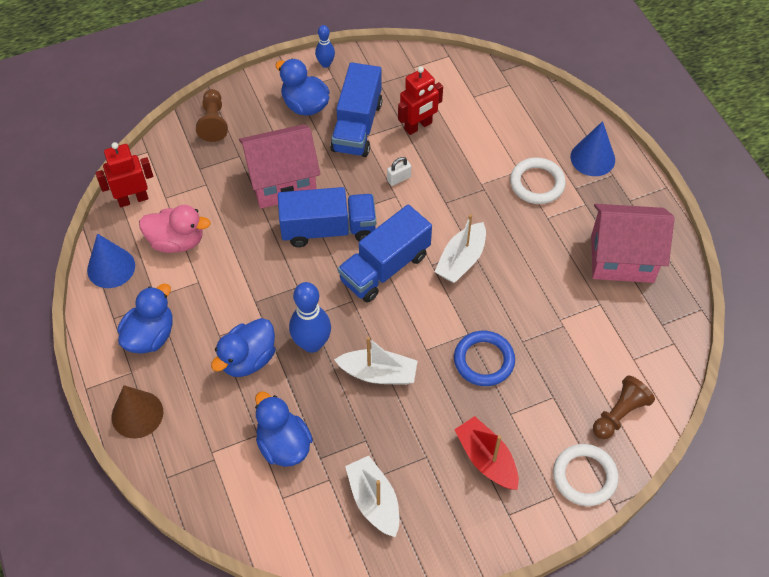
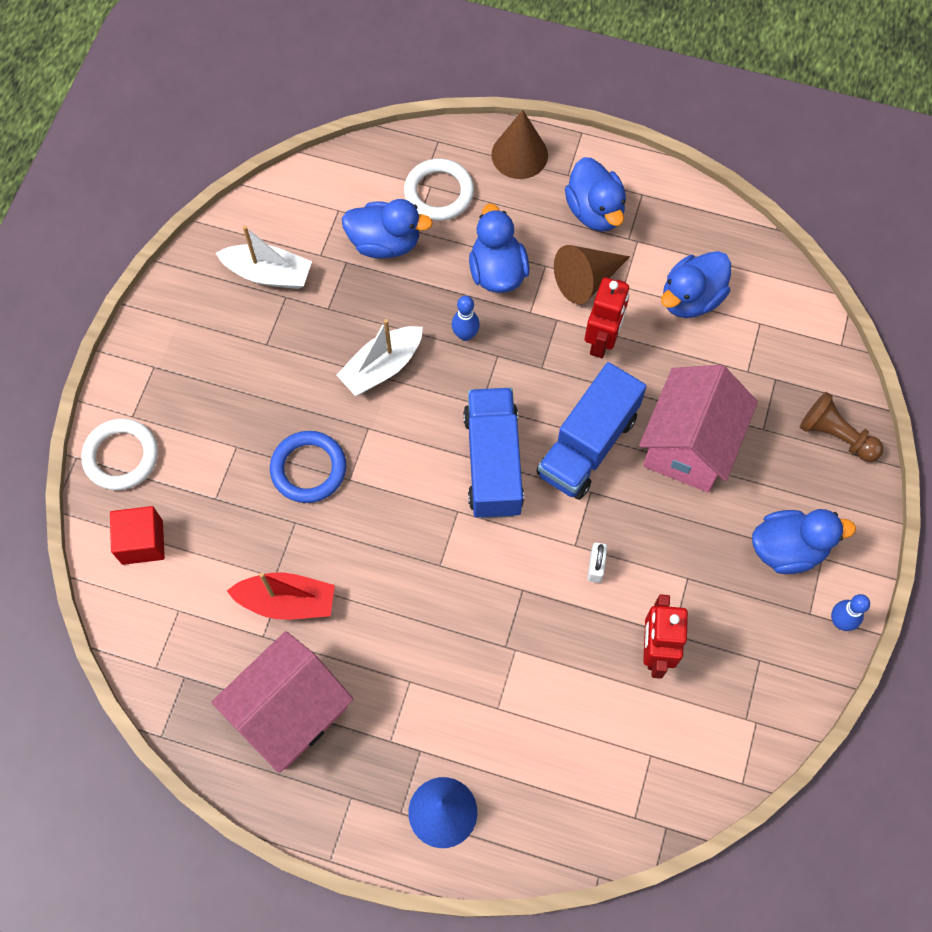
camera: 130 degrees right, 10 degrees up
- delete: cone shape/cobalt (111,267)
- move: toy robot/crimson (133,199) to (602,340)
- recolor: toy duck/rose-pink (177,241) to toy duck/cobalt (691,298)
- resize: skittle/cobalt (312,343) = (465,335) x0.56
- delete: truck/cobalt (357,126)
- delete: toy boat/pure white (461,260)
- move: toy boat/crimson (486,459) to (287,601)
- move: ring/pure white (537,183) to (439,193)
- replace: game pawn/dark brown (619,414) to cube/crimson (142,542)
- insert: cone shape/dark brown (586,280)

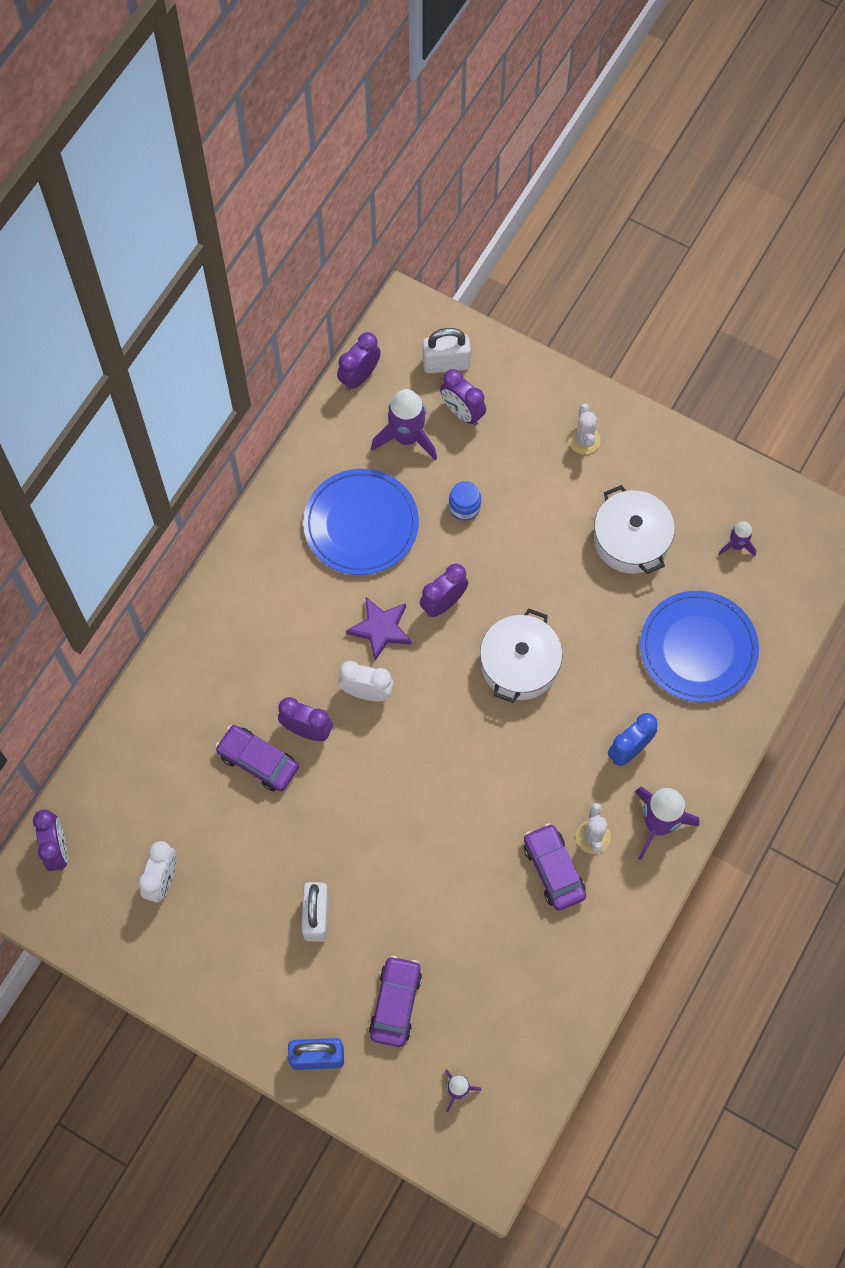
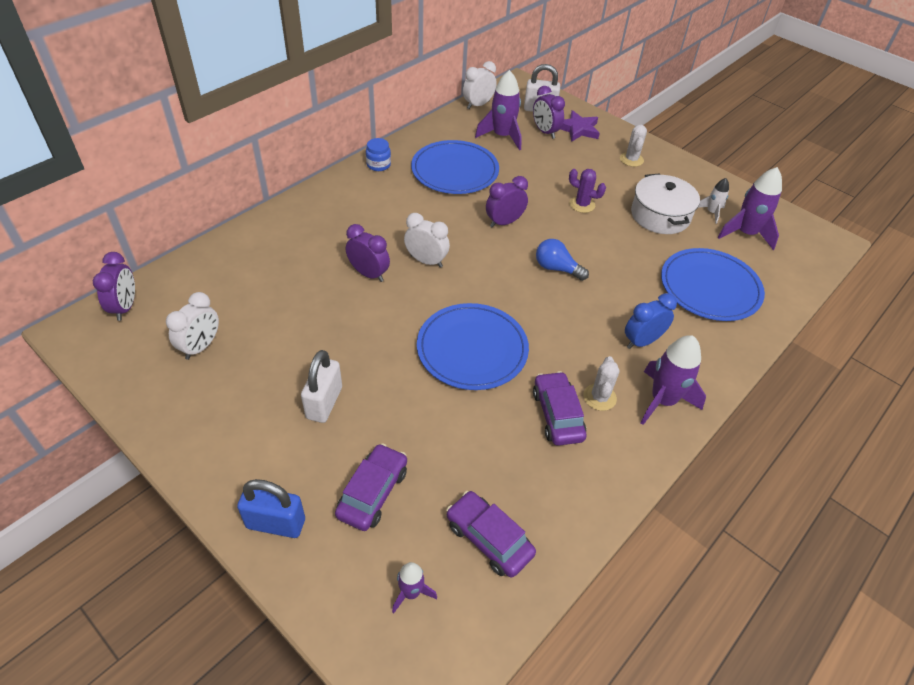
camera: 10 degrees right, 20 degrees down
- move: toy car/purple (258,761) to (489,539)
- recolor: bedside clock/purple (359,377) to bedside clock/pure white (478,105)
- move: star shape/purple (381,629) to (578,129)
- move: preserve jar/cobalt (464,507) to (378,165)
- replace: cooking pot/pure white (519,664) to light bulb/cobalt (557,268)
- resize: toy rocket/purple (736,545) = (745,233) x1.83
- insert: flat dish/cobalt (472,349)
- insert: cactus/purple (582,205)
- insert: toy rocket/pure white (711,212)

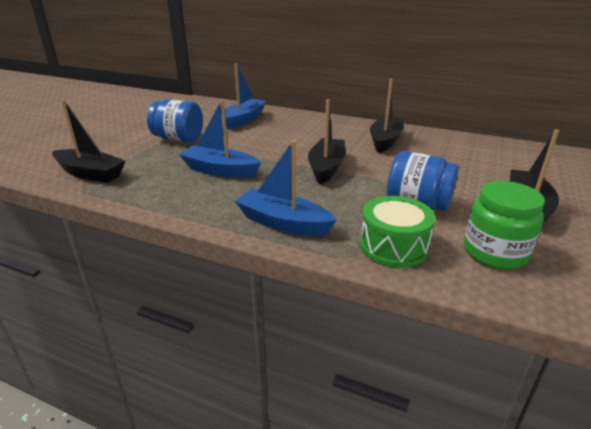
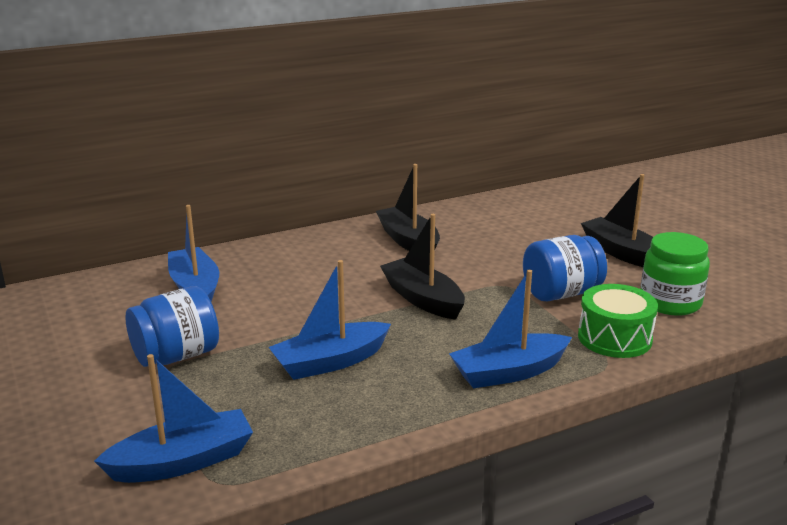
camera: 50 degrees left, 5 degrees down
- recolor: toy boat/jet-black (90,174) to toy boat/cobalt (183,462)

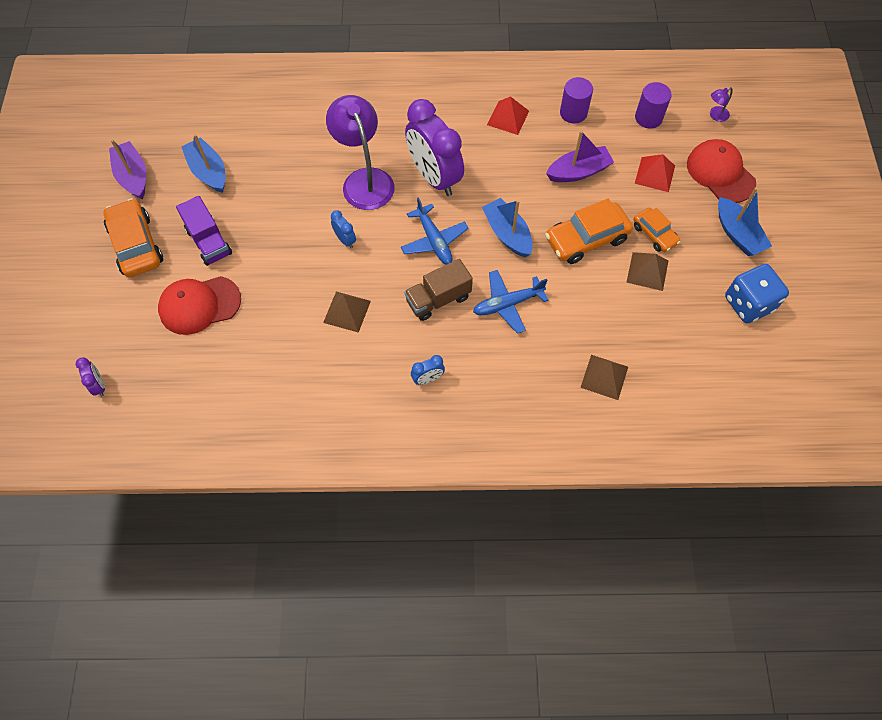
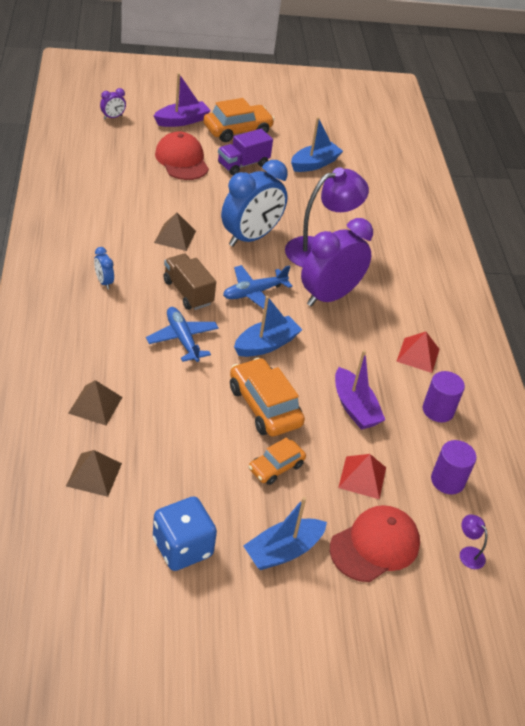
camera: 80 degrees right, 20 degrees down
- move: toy boat/purple (133,176) to (182,121)
- resize: bedside clock/cobalt (345,240) = (250,237) x2.42
- move: solid pyramid/dark brown (647,271) to (94,474)

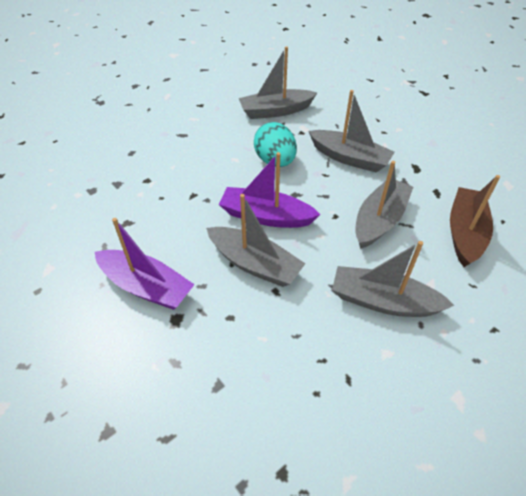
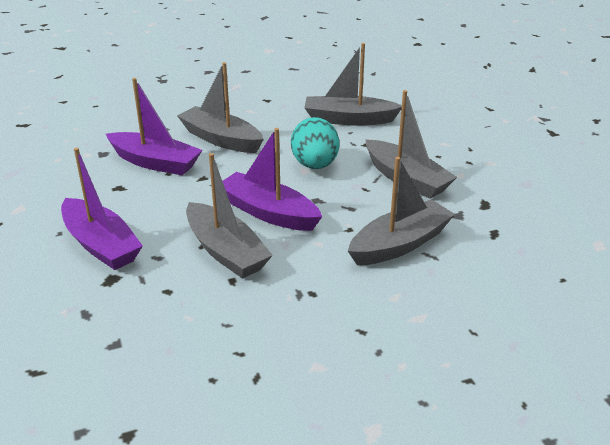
camera: 20 degrees right, 15 degrees down
- move: toy boat/grey (383,301) to (221,139)
- delete: toy boat/dark brown (465,233)
- insert: toy boat/purple (155,163)

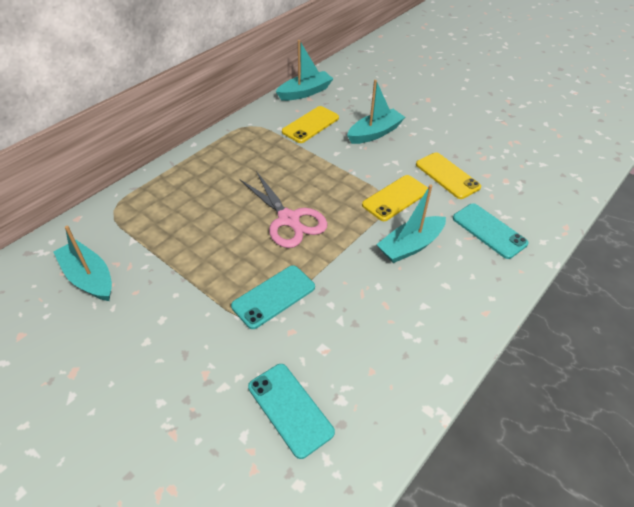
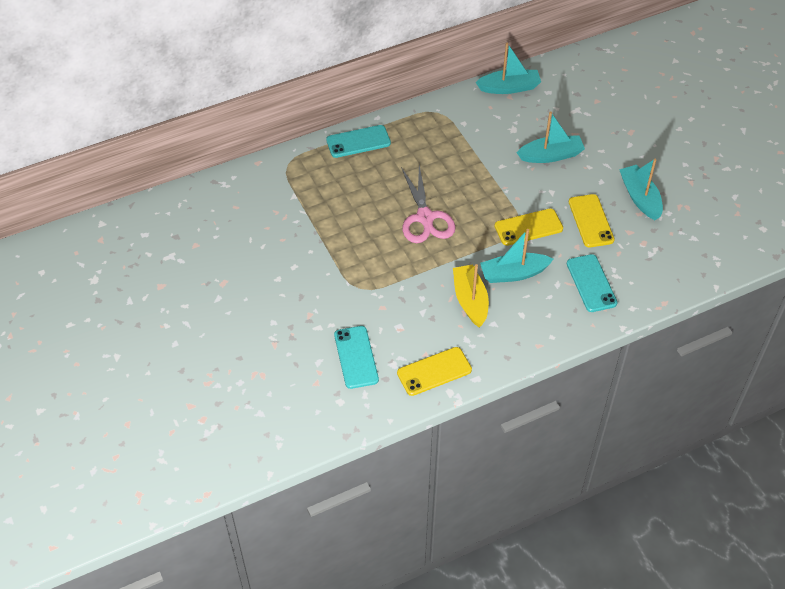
camera: 25 degrees right, 5 degrees up
- move: toy boat/teal (89,278) to (640,198)
- move: phone/teal (273,296) to (358,142)
- move: phone/golden (310,125) to (434,371)
- insert: toy boat/golden (470,301)

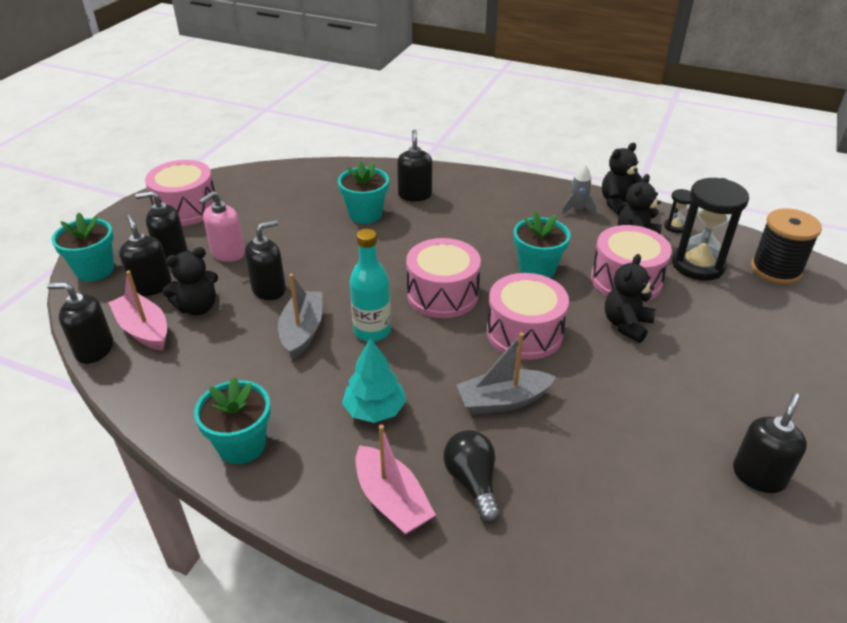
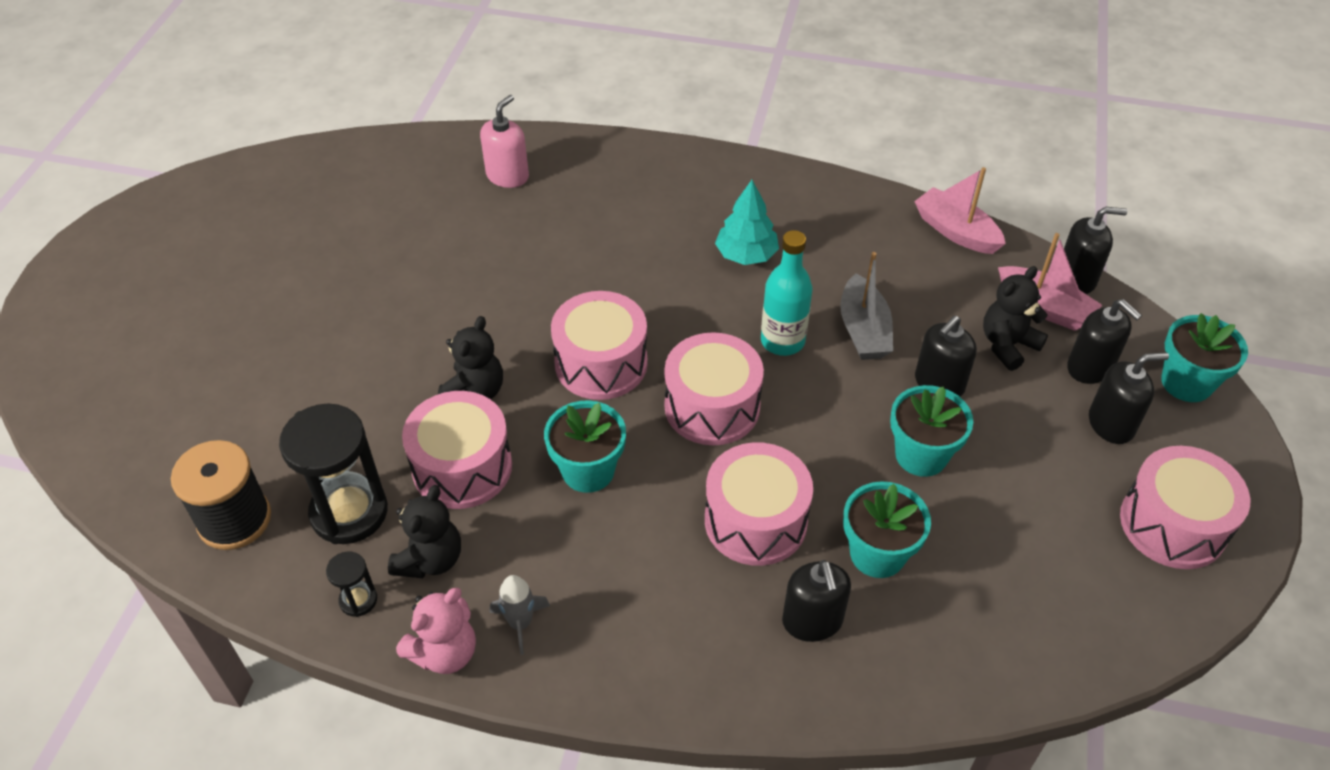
camera: 170 degrees right, 10 degrees up
- move: flower pot/teal (241,445) to (921,455)
- move: soap pump/rose-pink (228,253) to (507,176)
- move: toy boat/rose-pink (392,500) to (956,231)
- delete: light bulb/jet-black (472,482)
- delete: toy boat/grey (503,401)
- recolor: teddy/jet-black (618,204) to teddy/rose-pink (444,652)
- delete: soap pump/jet-black (758,475)
- insert: toy drum/rose-pink (755,521)

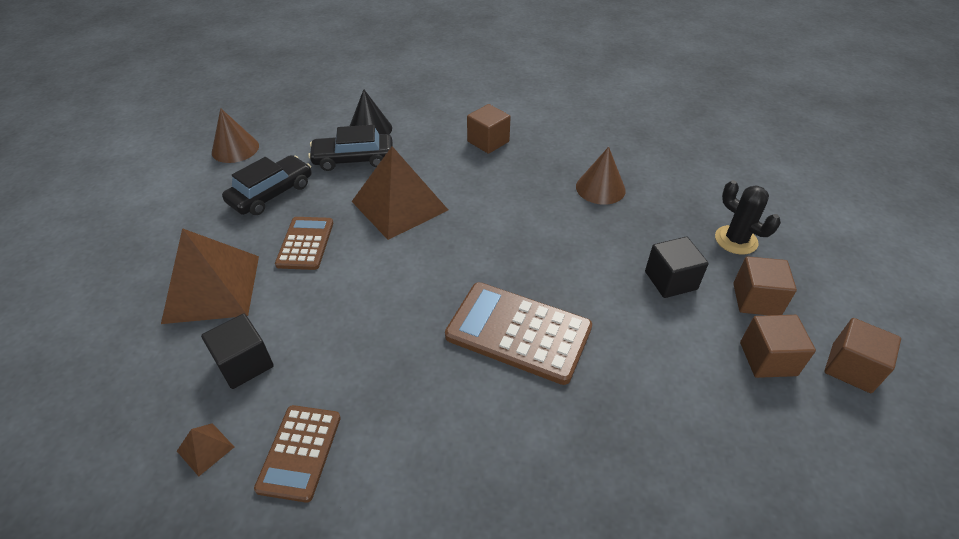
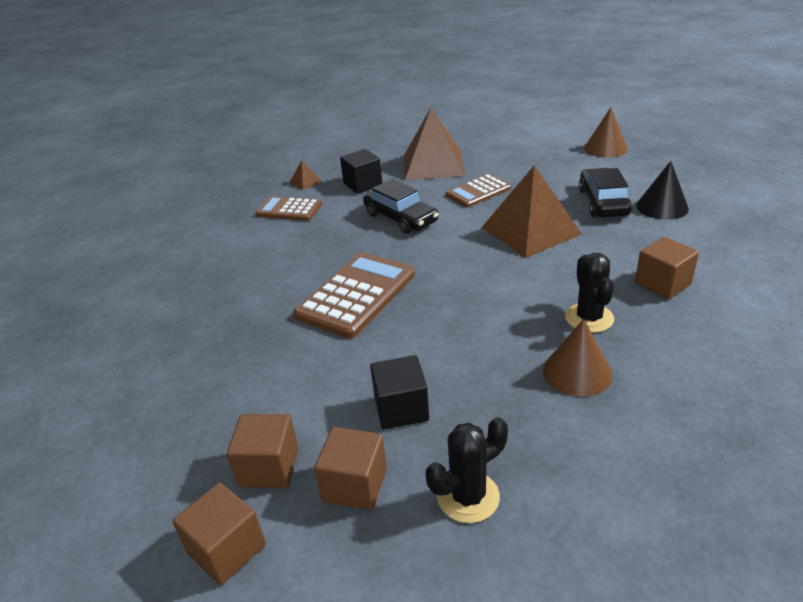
camera: 100 degrees right, 10 degrees down
- move: toy car/jet-black (271,193) to (400,218)
- rotate: calculator/dark brown (305,243) = (478,192) 135 degrees clockwise
- insert: cactus/jet-black (589,318)

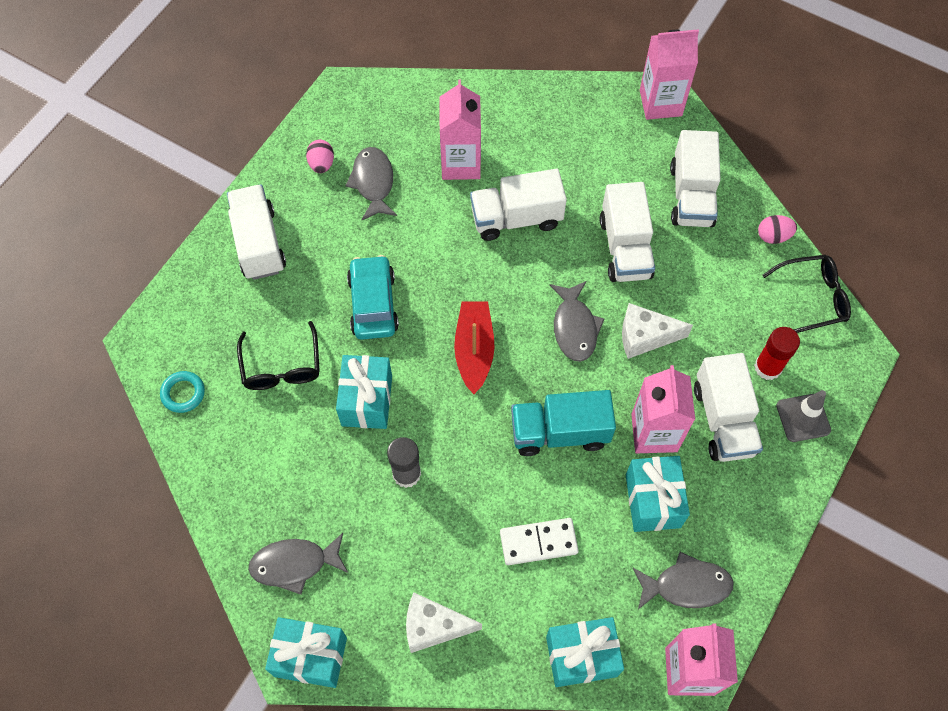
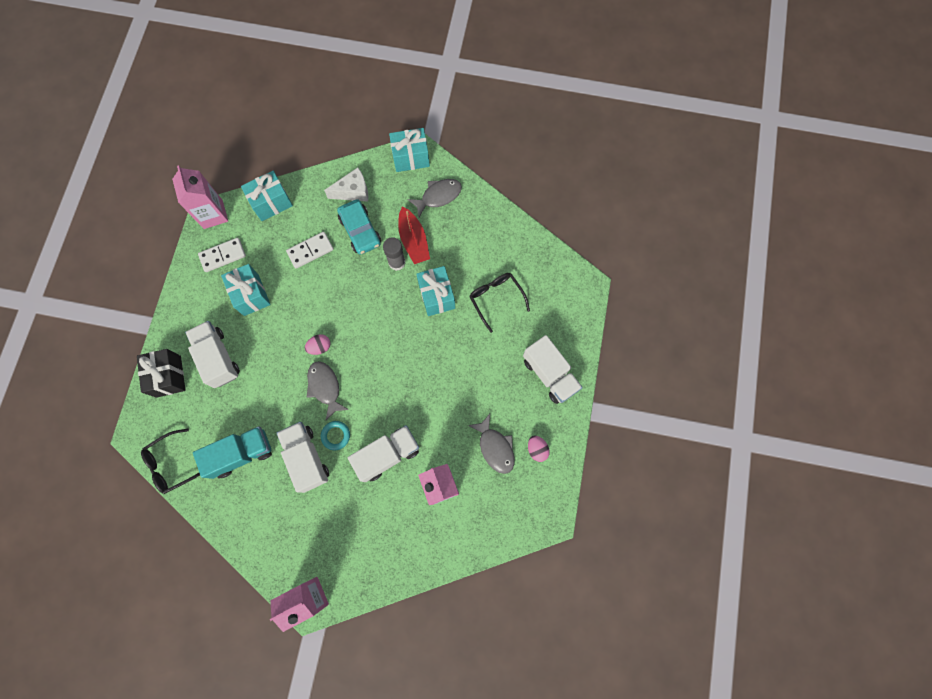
camera: 160 degrees right, 10 degrees up
- move: ring/teal (183,393) to (336,435)
- move: toy car/teal (373,304) to (360,231)
- move: toy boat/crimson (474,350) to (414,241)
- move: truck/teal (559,432) to (241,453)
- delete: piece of cheese/pure white (645,336)
- delete: milk carton/rose-pink (654,432)
- replace: fish/grey (686,585) to domino/pure white (223,255)
- delete: truck/pure white (691,195)
- delete: glue/crimson (768,367)
- move: egg shape/rose-pink (773,236) to (320,347)
- replace: traffic cone/grey (803,418) to wrapped gift/jet-black (168,376)

